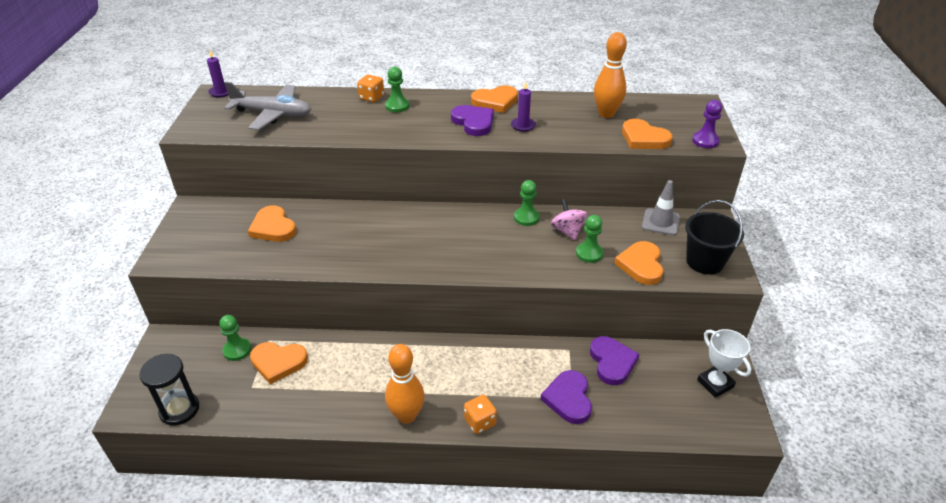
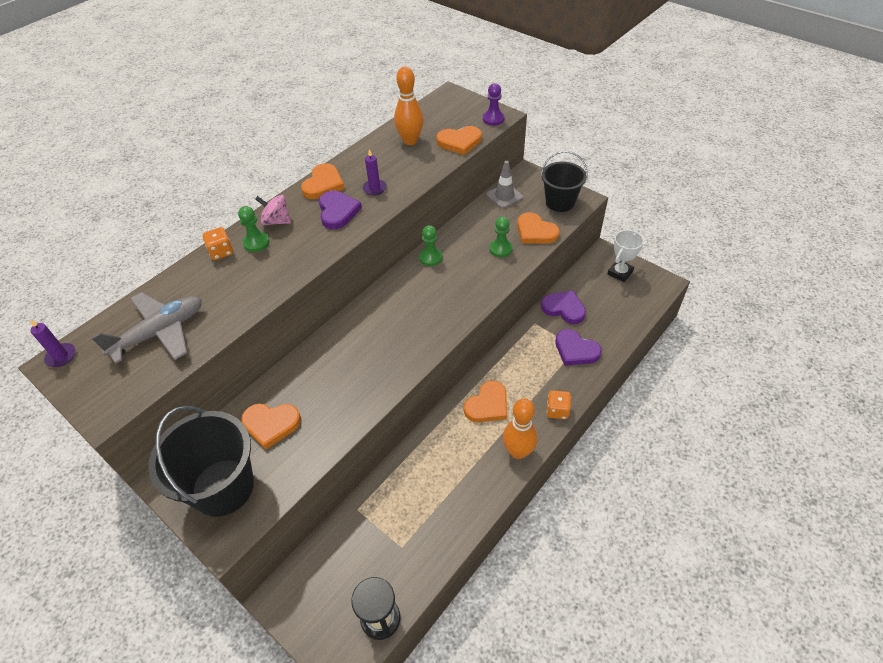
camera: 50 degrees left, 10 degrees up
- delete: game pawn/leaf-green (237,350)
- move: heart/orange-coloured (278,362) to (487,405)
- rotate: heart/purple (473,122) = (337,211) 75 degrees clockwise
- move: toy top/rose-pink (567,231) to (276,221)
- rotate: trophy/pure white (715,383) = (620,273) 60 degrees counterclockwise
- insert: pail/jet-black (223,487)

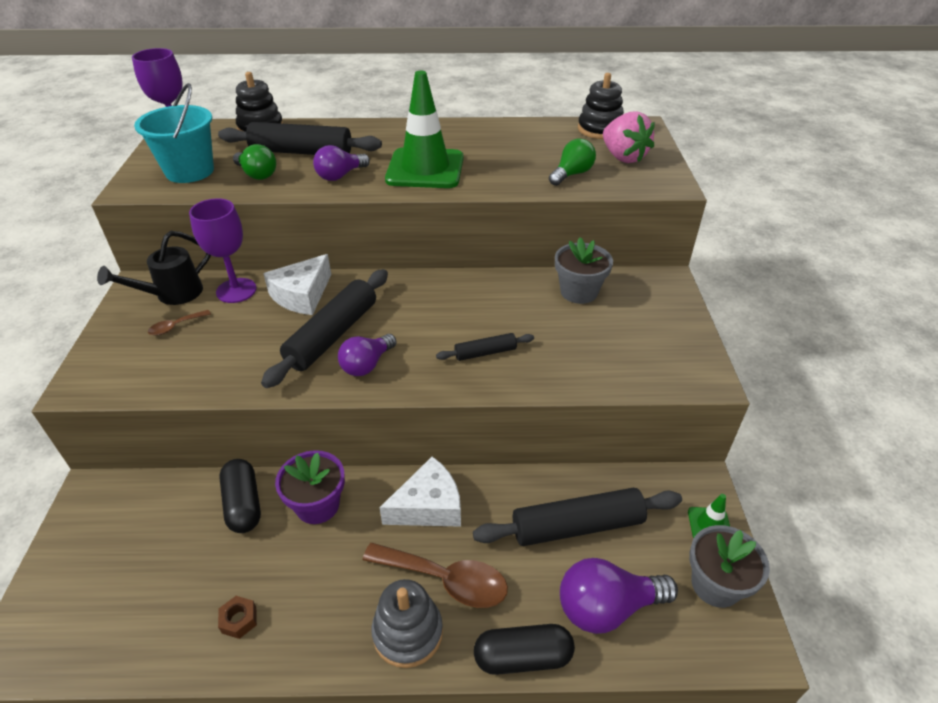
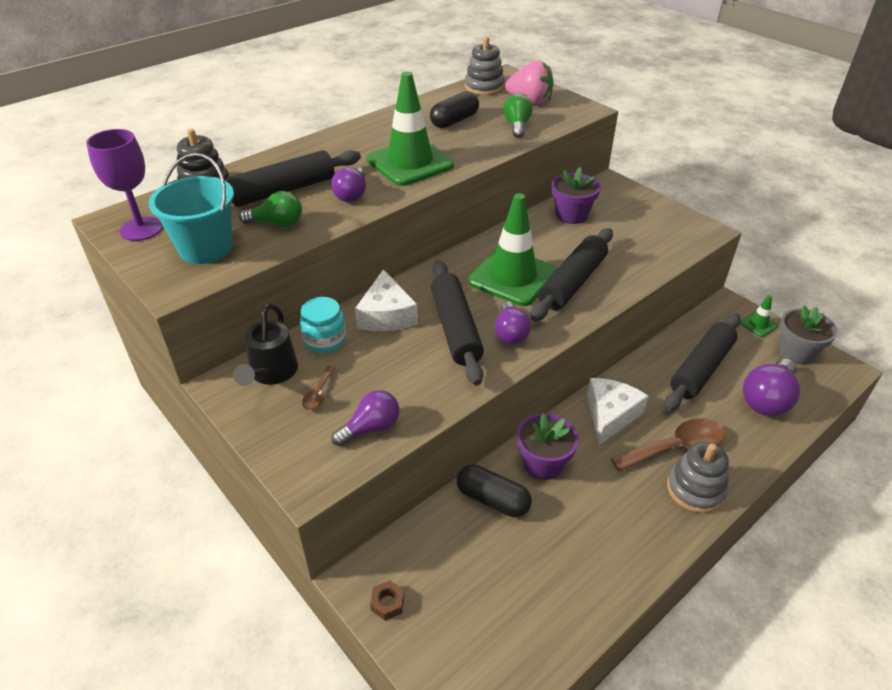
camera: 40 degrees left, 0 degrees up
- replace: goblet/purple (236,290) to preserve jar/teal (325,340)
- move: nut/dark brown (239,620) to (387,603)
- resize: dough roller/jet-black (485,352) = (572,282) x1.96
- move: pill shape/jet-black (522,657) to (454,121)
- recolor: flower pot/grey (579,292) to flower pot/purple (571,215)
- recolor: ring stacker/jet-black (600,129) to ring stacker/grey (484,87)
- insert: light bulb/purple (371,428)
- insert: traffic cone/leaf-green (512,277)

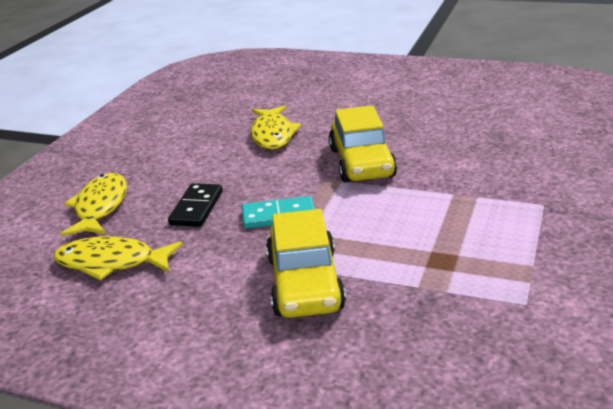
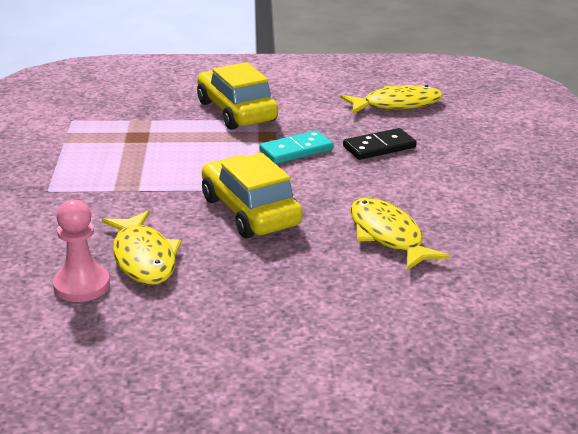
camera: 155 degrees right, 0 degrees up
- move: fish/golden (100,207) to (143,258)
- rotate: domino/jet-black (196,208) = (379,147) 75 degrees clockwise
- insert: game pawn/rose-pink (81,285)

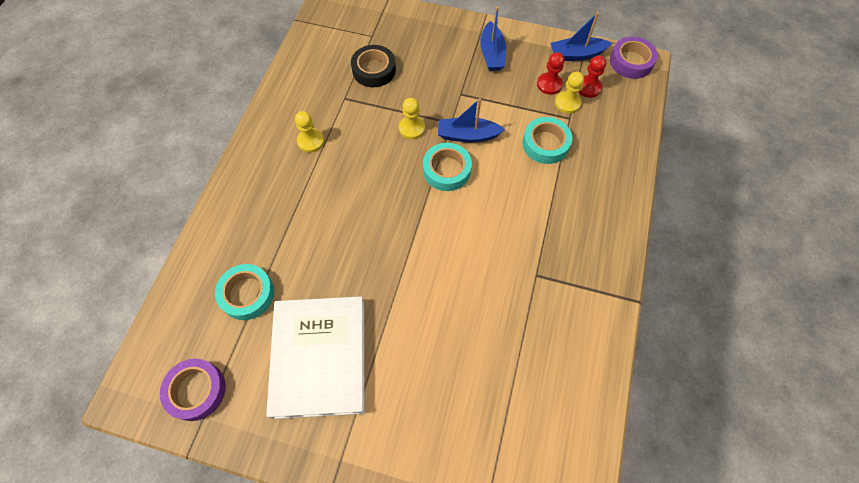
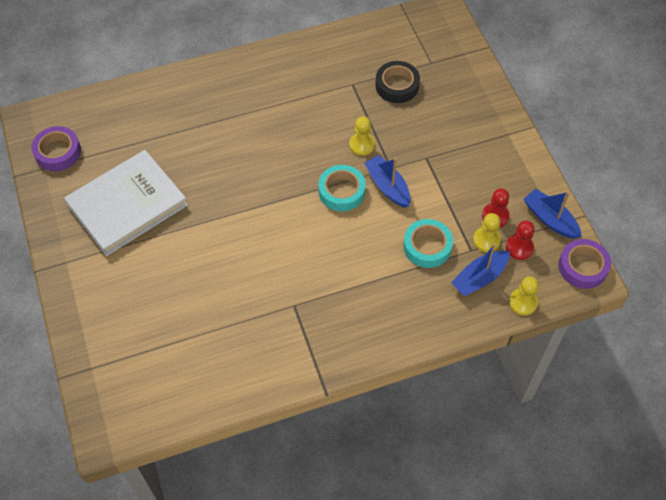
camera: 55 degrees right, 5 degrees down
- delete: sticky tape/teal (247,294)
- move: game pawn/golden (311,141) to (523,302)
- move: toy boat/cobalt (492,54) to (479,278)

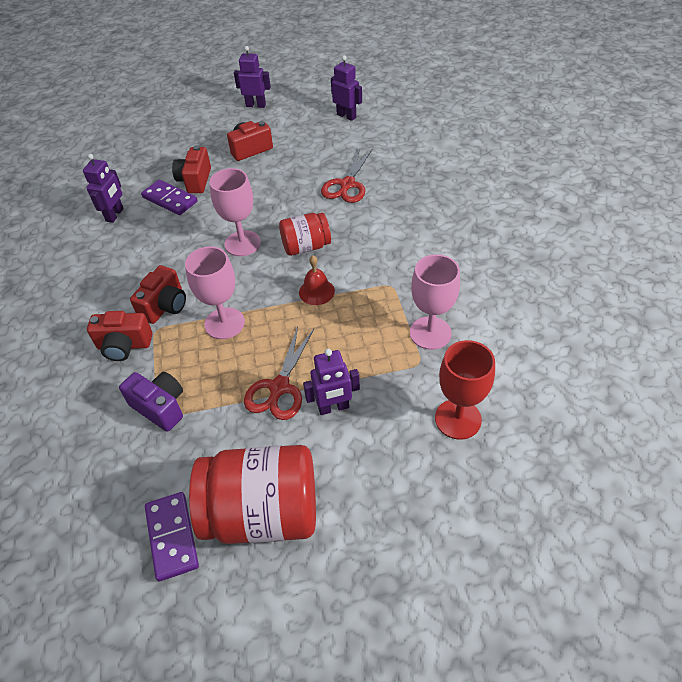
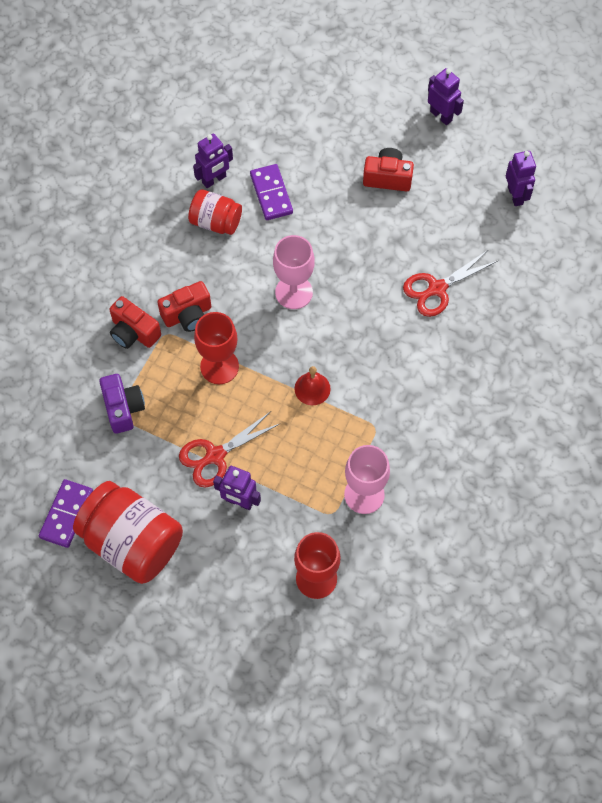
camera: 35 degrees right, 15 degrees up
- delete: camera/crimson (195,180)
- recolor: goblet/rose-pink (224,323) to goblet/crimson (219,366)
- move: preserve jar/crimson (306,246) to (216,222)

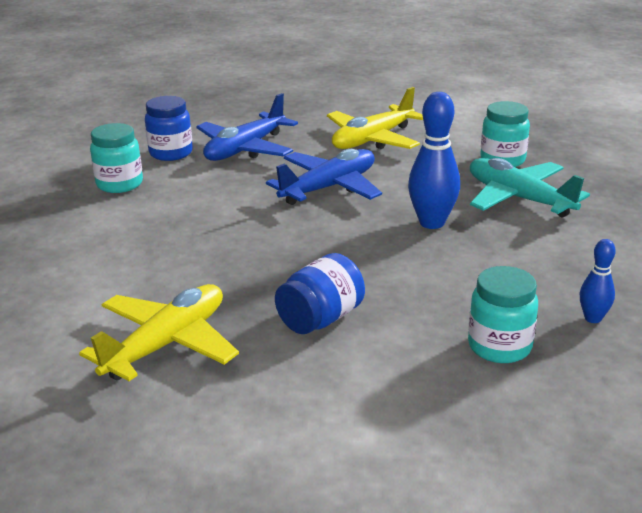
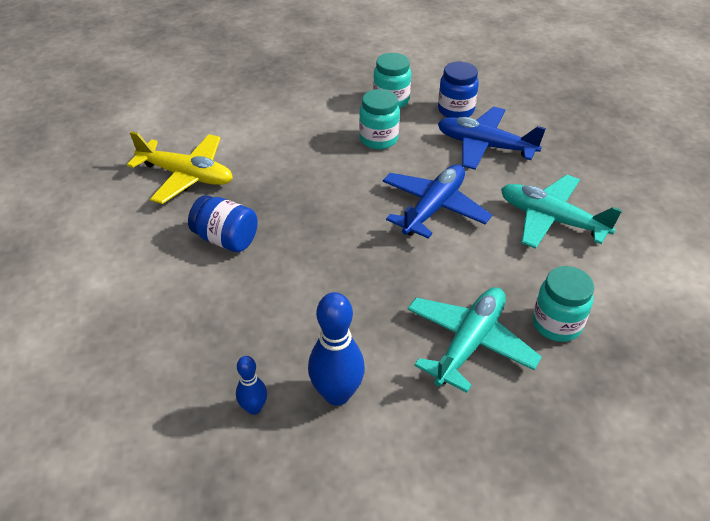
camera: 75 degrees right, 15 degrees up
- rotate: aeroplane/cobalt (329,188) = (433,208) 90 degrees counterclockwise
- recolor: aeroplane/golden (373,139) to aeroplane/teal (551,220)
- move: skittle/cobalt (432,223) to (337,394)
- move: preserve jar/teal (499,347) to (378,139)

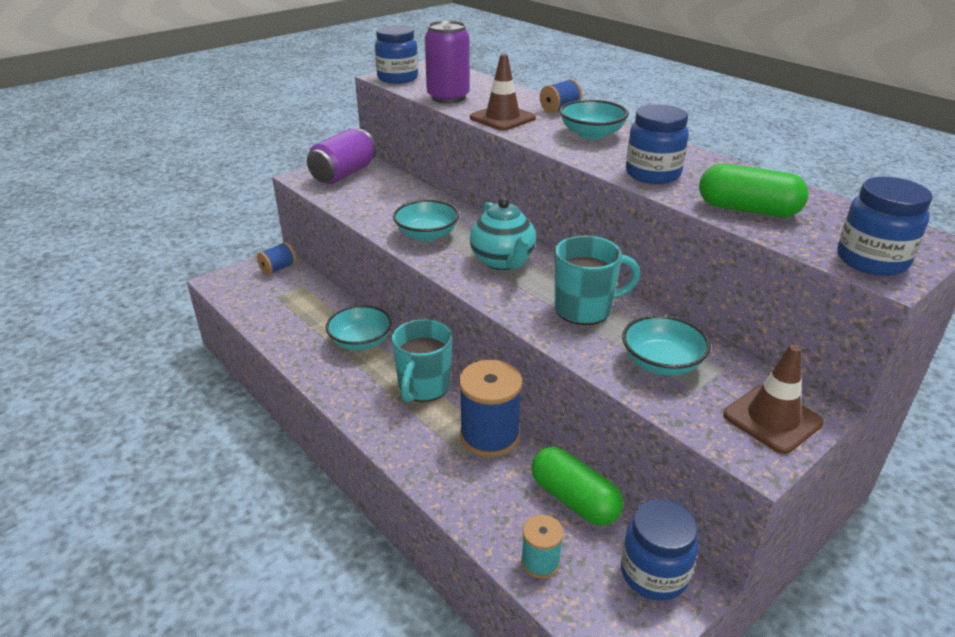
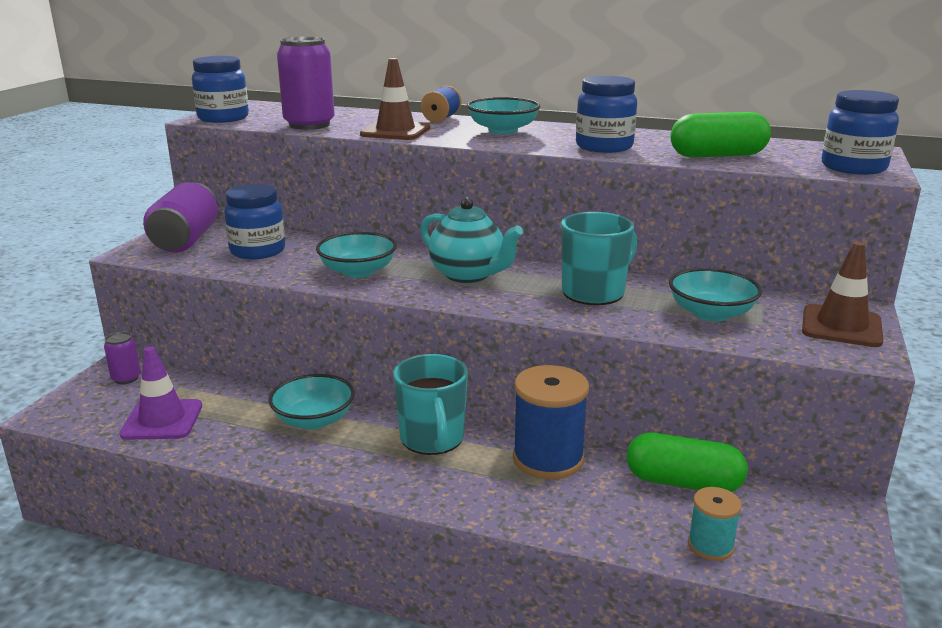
camera: 30 degrees left, 10 degrees down
- replace: bobbin/cobalt (278,268) to tin/purple (126,378)
- move: preserve jar/cobalt (654,573) to (258,251)
- insert: traffic cone/purple (162,420)

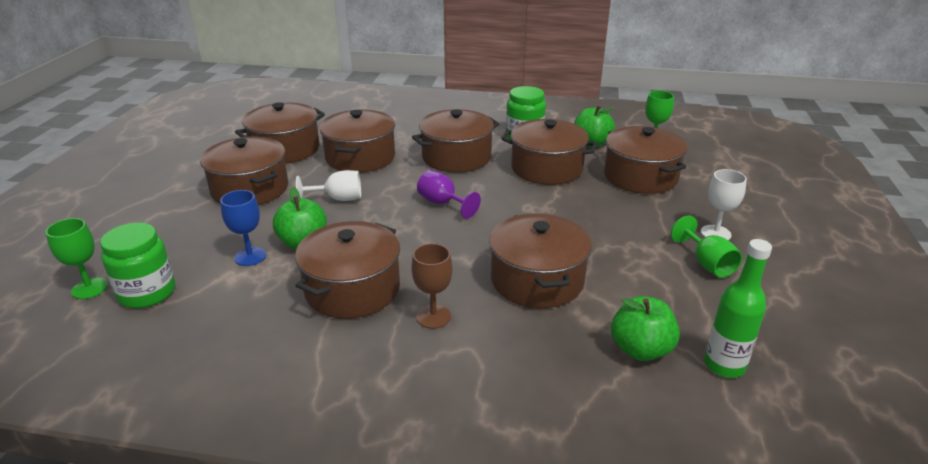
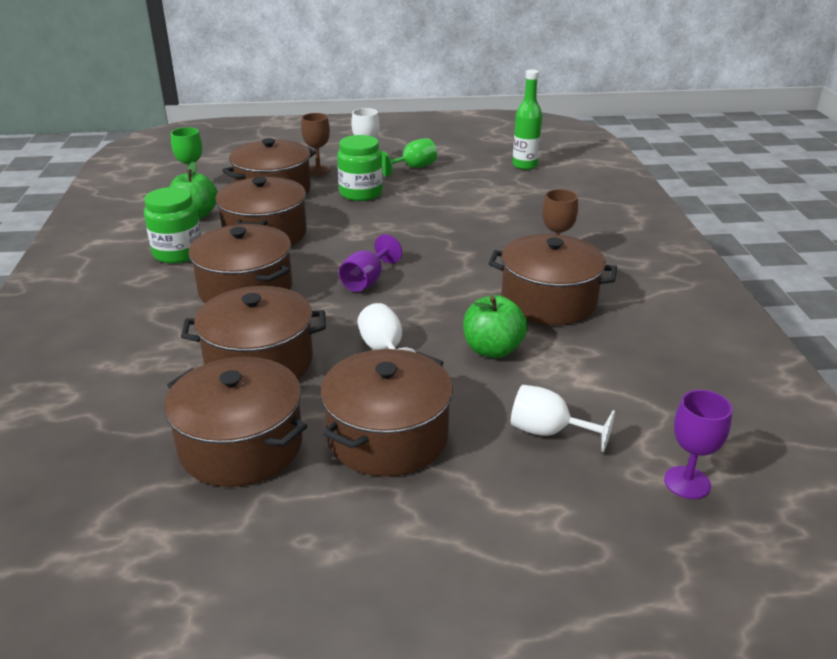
camera: 105 degrees left, 0 degrees up
- recolor: goblet/leaf-green (89,288) to goblet/purple (687,482)
- move: preserve jar/leaf-green (147,293) to (361,193)
- delete: goblet/cobalt (250,256)
- delete: cooking pot/dark brown (537,280)
- delete: apple fruit/leaf-green (640,349)
- insert: goblet/dark brown (318,170)
- insert: goblet/pure white (548,432)

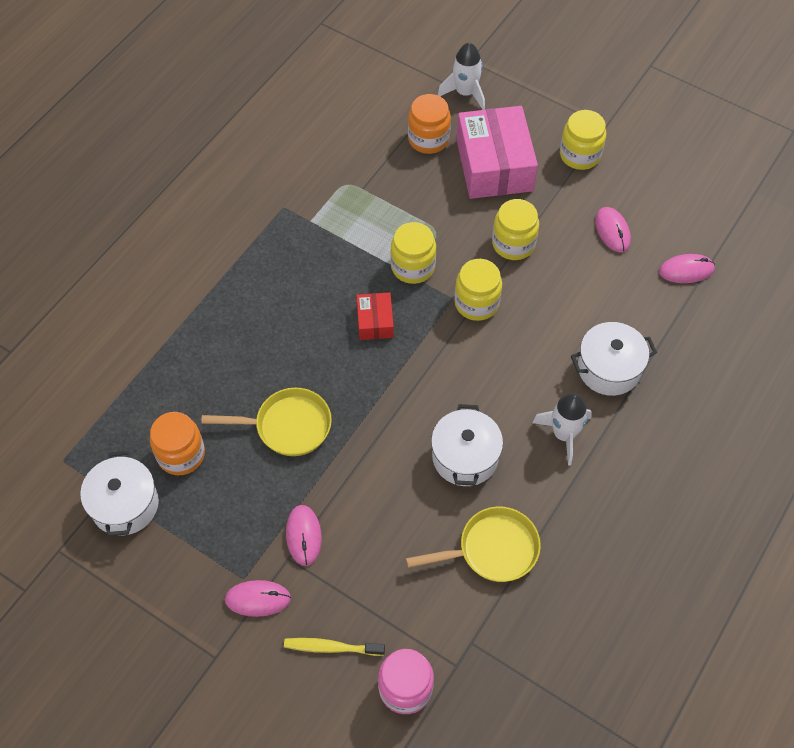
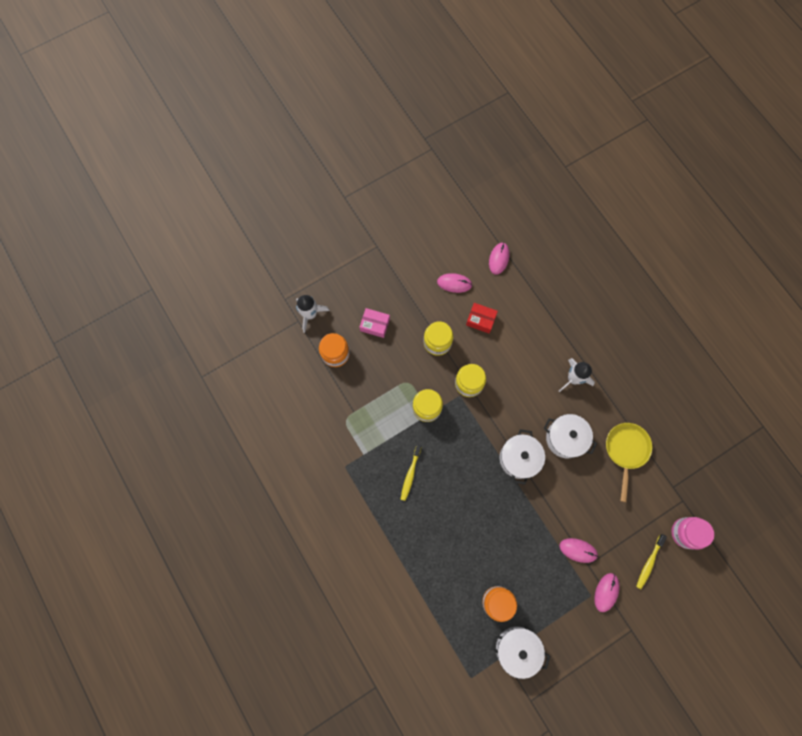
camera: 65 degrees left, 15 degrees up
- delete: frying pan/golden (287,426)
- move: box/crimson (375,321) to (480,320)
- resize: box/rose-pink (494,165) = (375,325) x0.49
- delete: preserve jar/golden (580,155)
- move: cooking pot/pure white (609,369) to (519,458)
- insert: tooth brush/golden (410,474)

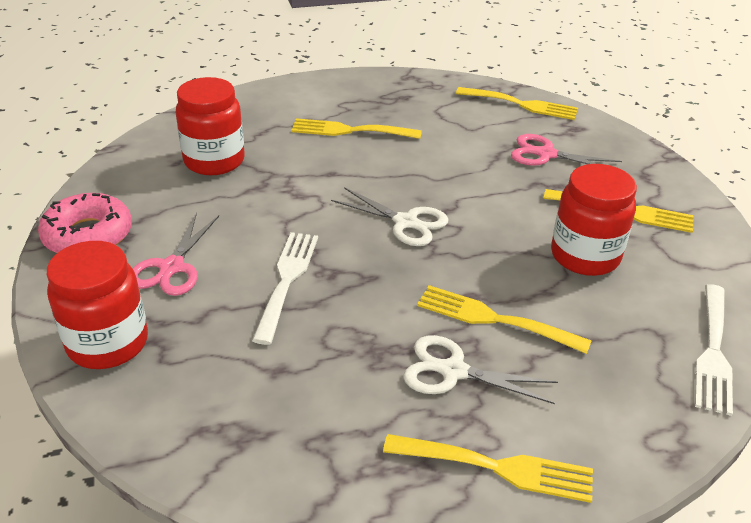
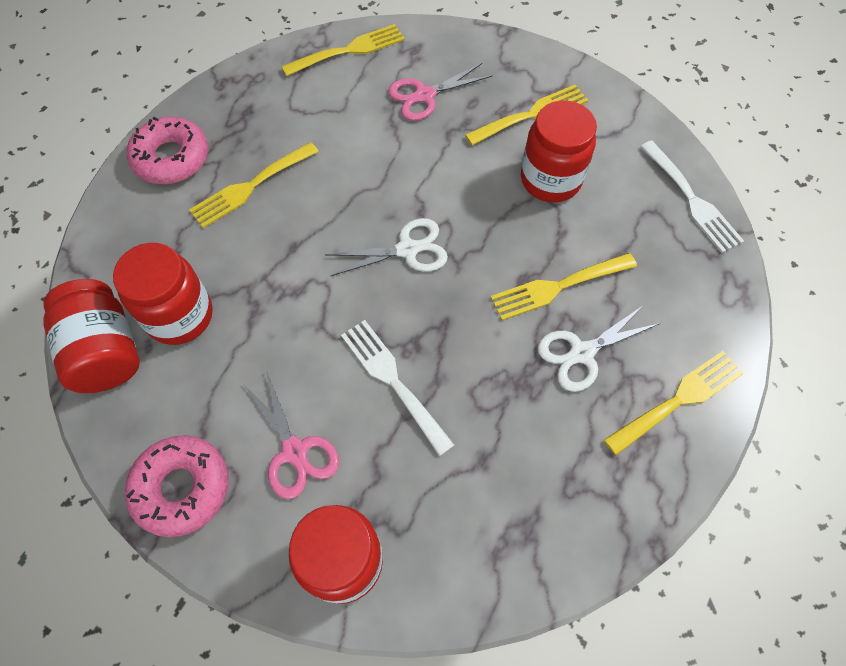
camera: 45 degrees left, 25 degrees up
- insert: preserve jar/crimson (105,351)
- insert: donut/rose-pink (171,158)

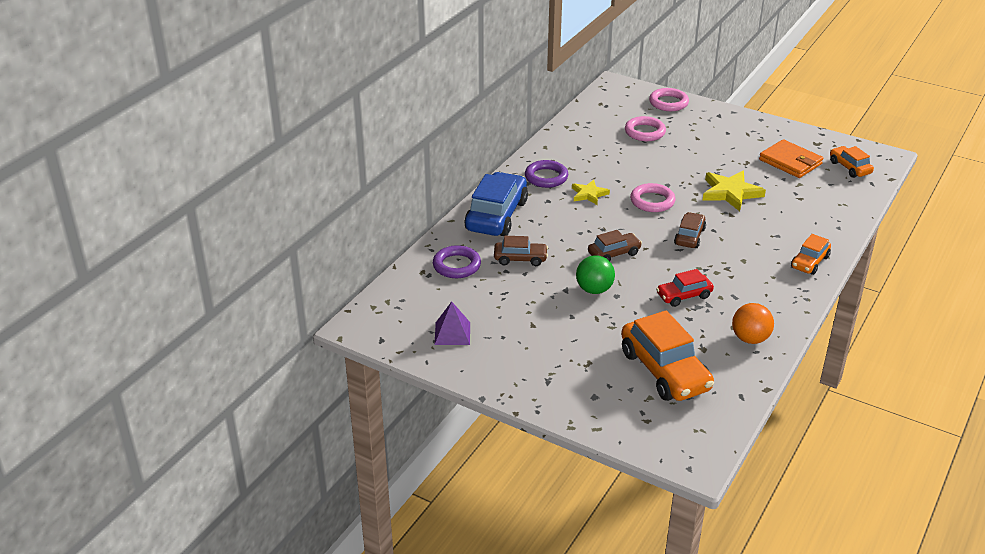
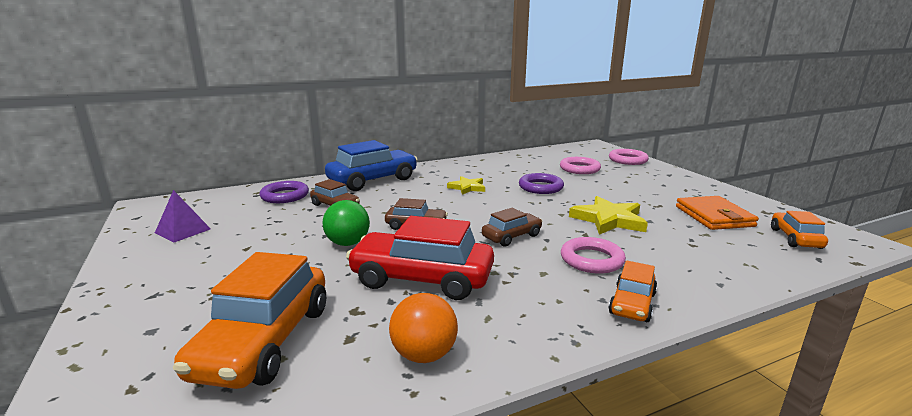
camera: 35 degrees right, 15 degrees down
- move: ring/purple (546,177) to (540,187)
- move: ring/rose-pink (652,201) to (591,260)
- resize: toy car/crimson (684,296) = (422,279) x1.86
- rotate: toy car/orange-coloured (809,262) = (632,304) 45 degrees counterclockwise

